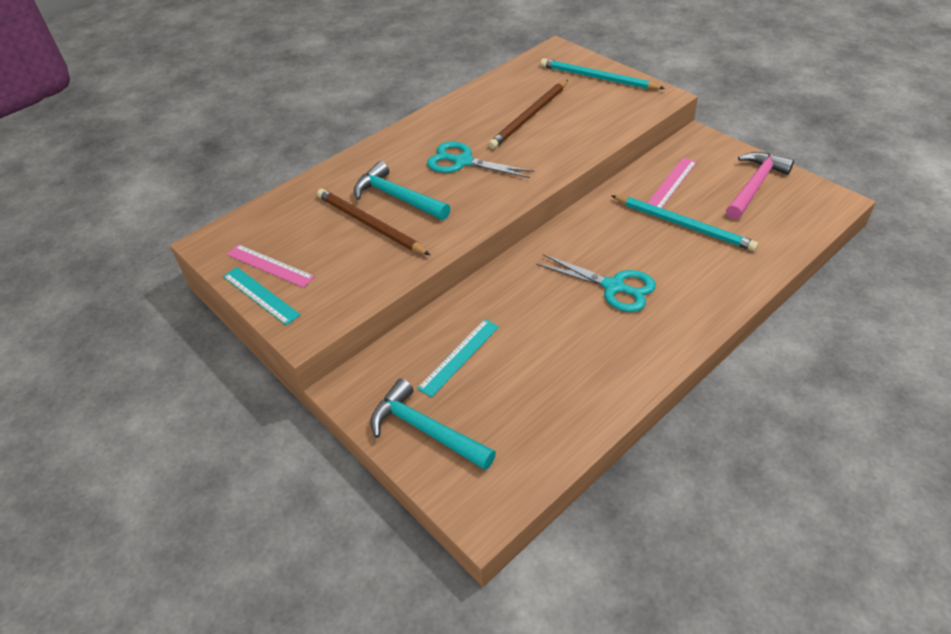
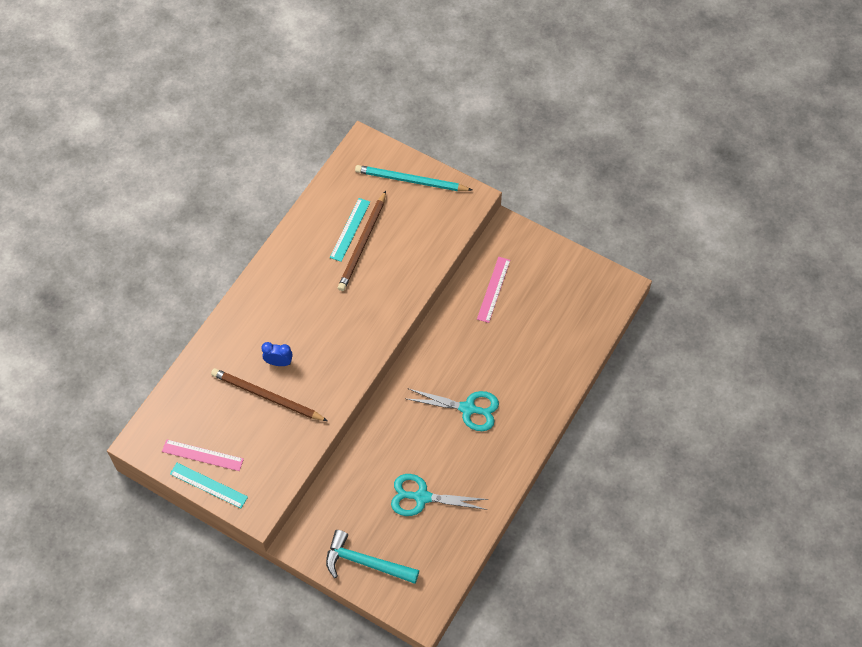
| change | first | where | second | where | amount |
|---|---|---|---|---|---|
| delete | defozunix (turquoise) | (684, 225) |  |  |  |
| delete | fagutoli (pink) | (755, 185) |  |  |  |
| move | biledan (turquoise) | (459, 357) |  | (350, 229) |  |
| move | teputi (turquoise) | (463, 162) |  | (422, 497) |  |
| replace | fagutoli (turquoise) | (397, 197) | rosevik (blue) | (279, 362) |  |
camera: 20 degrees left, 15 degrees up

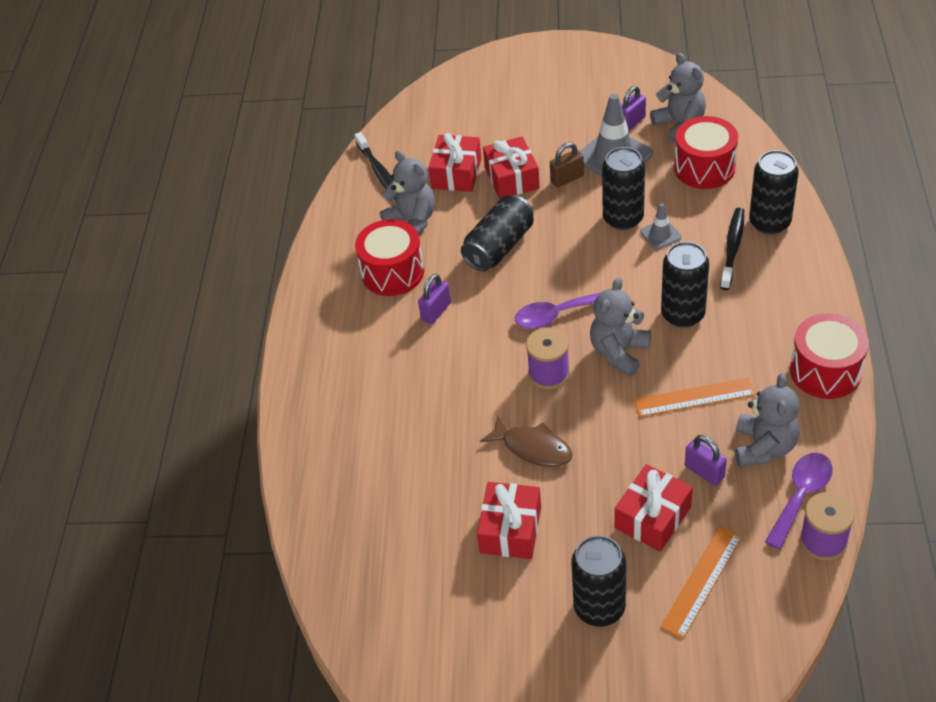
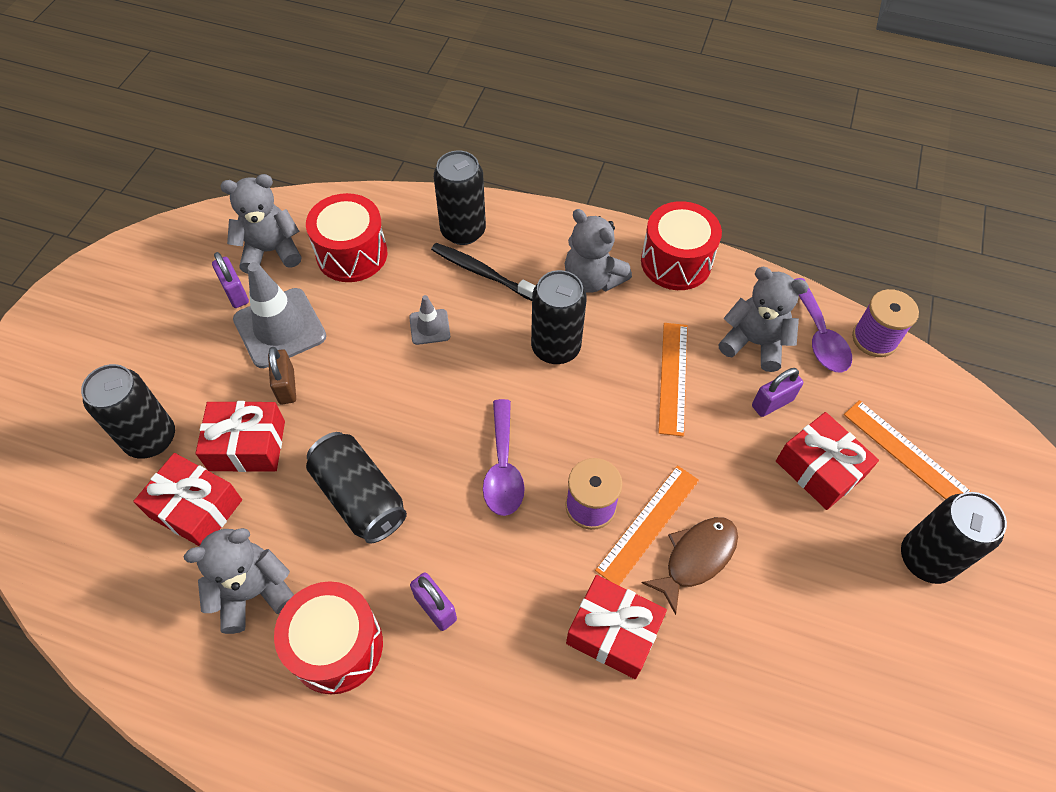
| change | first | where | second | where | amount |
|---|---|---|---|---|---|
| delete | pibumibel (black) | (379, 172) |  |  |  |
| insert |  |  | biledan (orange) | (648, 524) |  |
| move | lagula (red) | (510, 530) |  | (613, 632) |  |
| move | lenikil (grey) | (619, 352) |  | (592, 279) |  |
| move | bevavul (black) | (623, 218) |  | (151, 438) |  |
| rotate | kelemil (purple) | (801, 495) |  | (819, 336) | 150 degrees counterclockwise |
camera: 80 degrees left, 10 degrees up

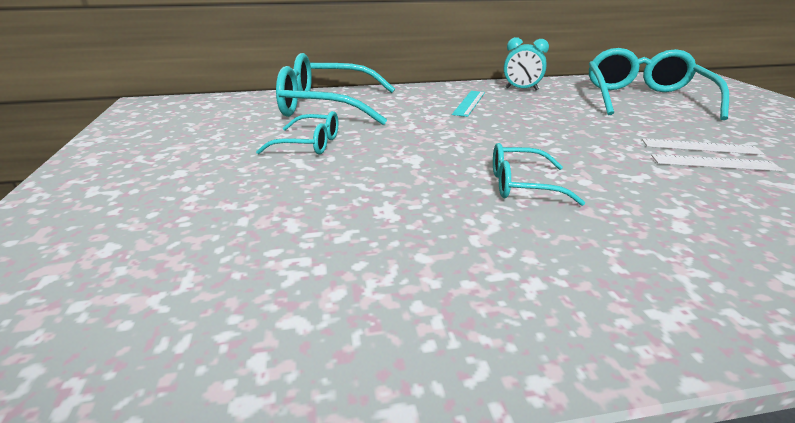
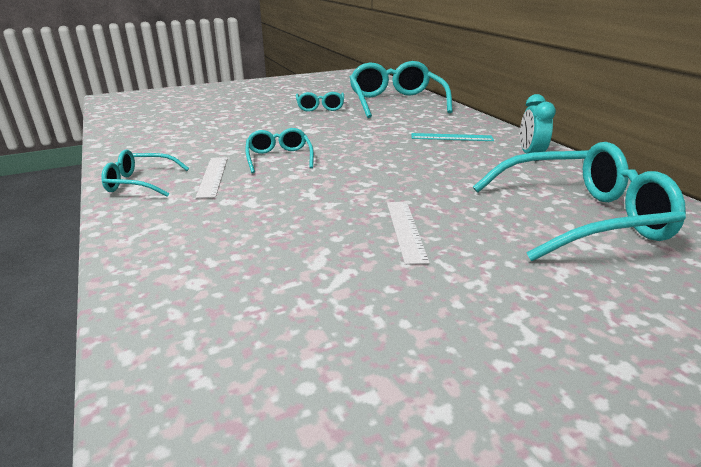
| change | first | where | second | where | amount |
|---|---|---|---|---|---|
| insert |  |  | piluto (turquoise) | (140, 183) |  |
| move | biledan (white) | (714, 163) |  | (213, 176) |  |
camera: 75 degrees right, 0 degrees up

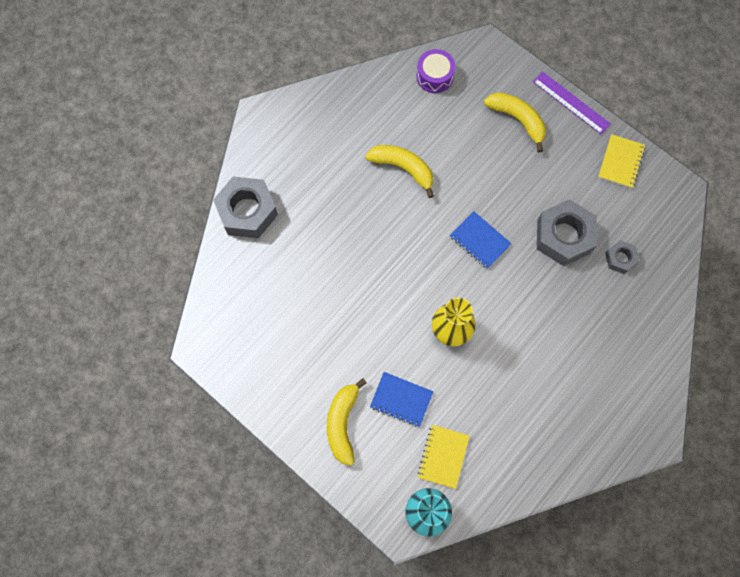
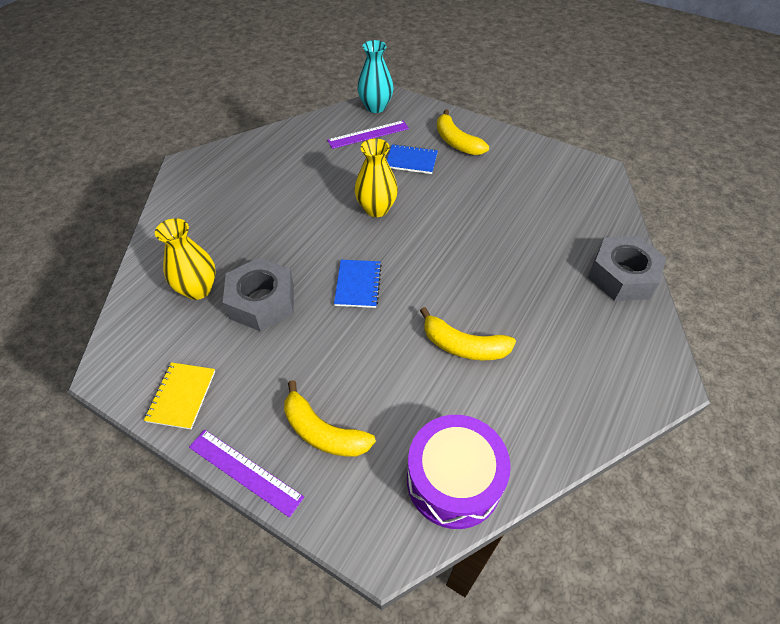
| change | first | where | second | where | amount |
|---|---|---|---|---|---|
| replace | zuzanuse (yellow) | (443, 456) | biledan (purple) | (368, 134) |  |
| replace | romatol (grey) | (620, 259) | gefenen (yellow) | (198, 289) |  |
| rotate | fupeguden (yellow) | (342, 423) |  | (456, 142) | 150 degrees clockwise |
| rotate | zuzanuse (blue) | (480, 240) |  | (358, 284) | 60 degrees clockwise |
| resize | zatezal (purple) | (435, 76) |  | (454, 480) | x1.66 |
camera: 170 degrees right, 20 degrees down

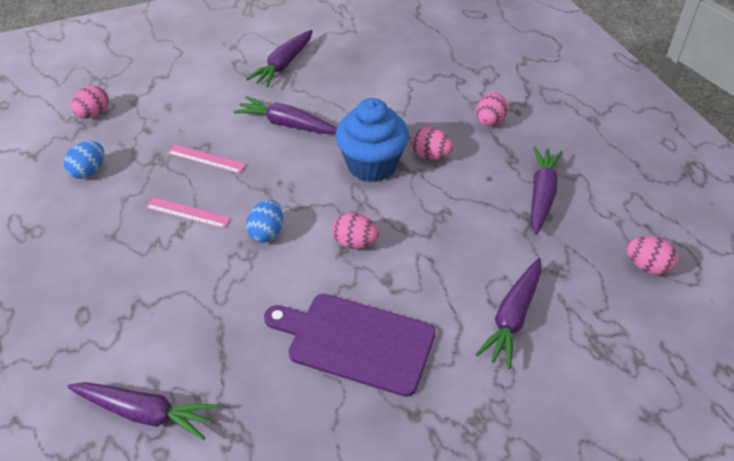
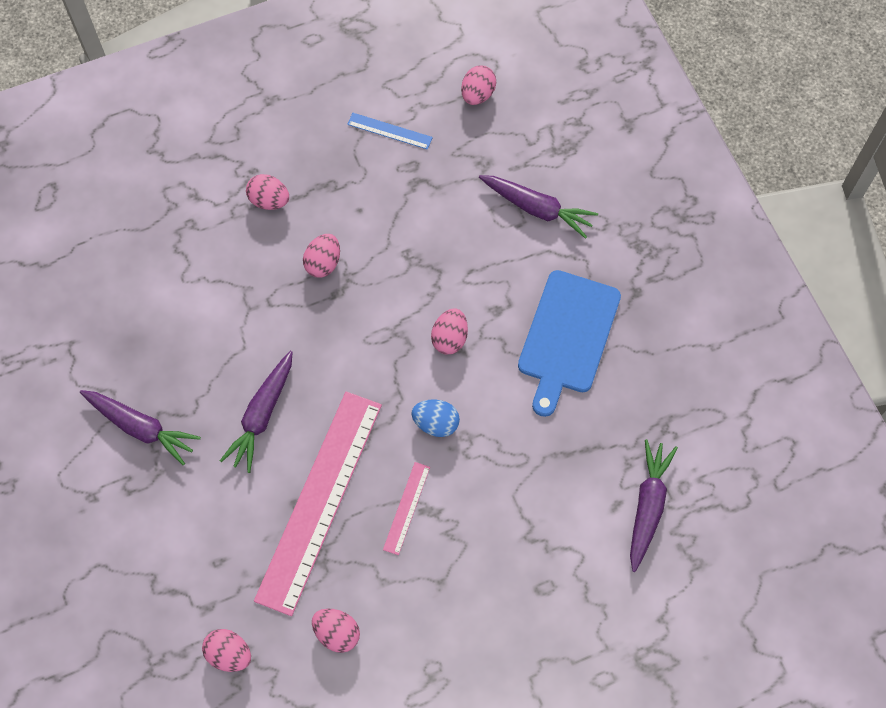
| change | first | where | second | where | amount |
|---|---|---|---|---|---|
| delete | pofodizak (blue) | (371, 165) |  |  |  |
| delete | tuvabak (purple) | (541, 195) |  |  |  |
| insert |  |  | biledan (blue) | (389, 131) |  |
| recolor | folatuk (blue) | (89, 171) | folatuk (pink) | (337, 633) |  |
| recolor | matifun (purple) | (355, 342) | matifun (blue) | (567, 337) |  |
| resize | biledan (pink) | (206, 159) |  | (320, 500) | x2.43 |
camera: 90 degrees left, 20 degrees up

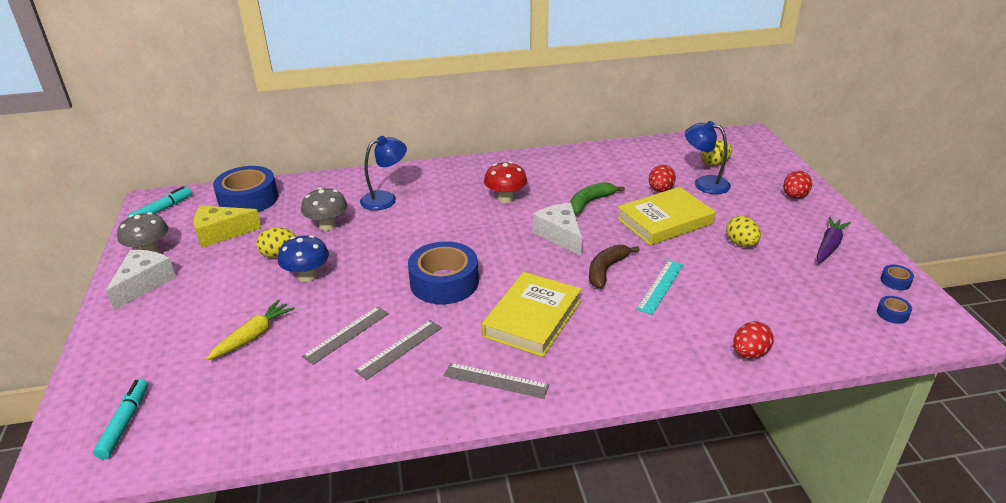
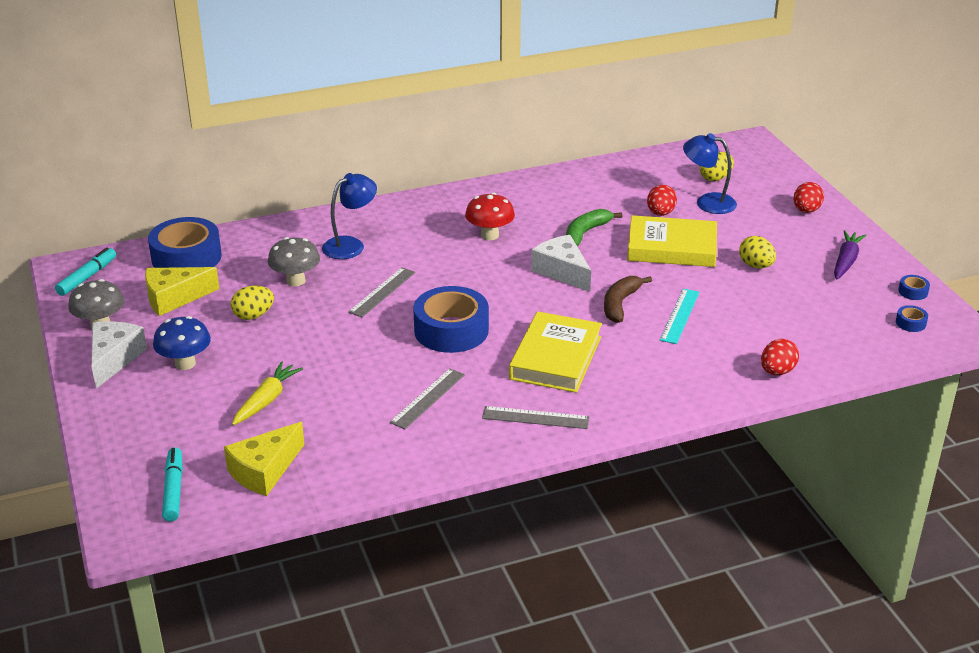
| change | first | where | second | where | amount |
|---|---|---|---|---|---|
| insert |  |  | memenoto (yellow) | (264, 471) |  |
| move | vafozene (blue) | (307, 276) |  | (185, 363) |  |
| move | biledan (grey) | (346, 334) |  | (382, 292) |  |
| rotate | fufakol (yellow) | (664, 221) |  | (671, 247) | 45 degrees clockwise |
camera: 10 degrees left, 0 degrees up

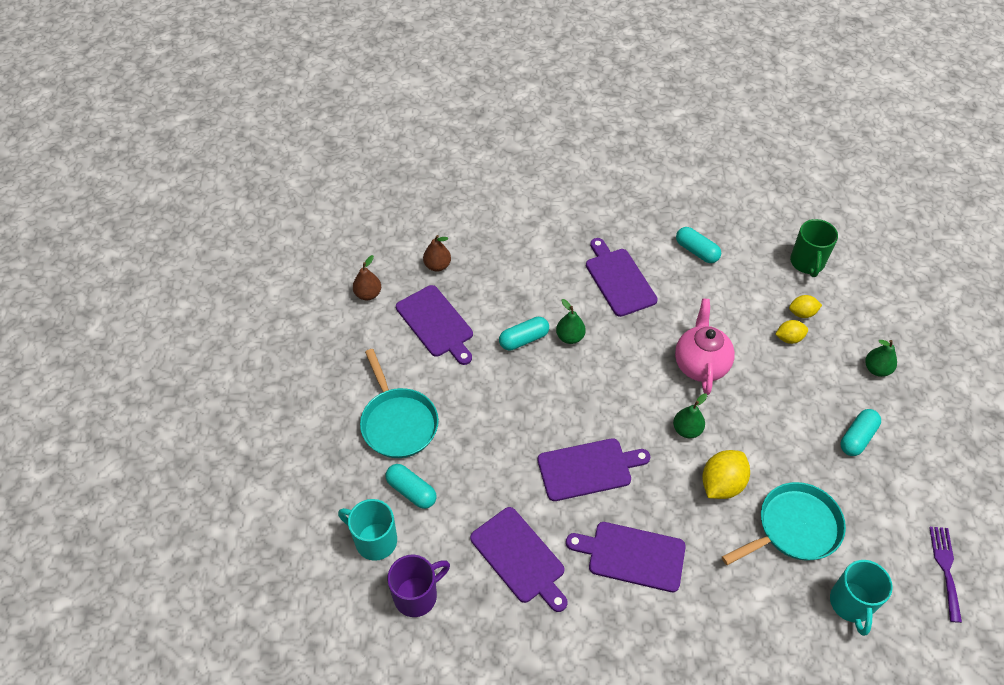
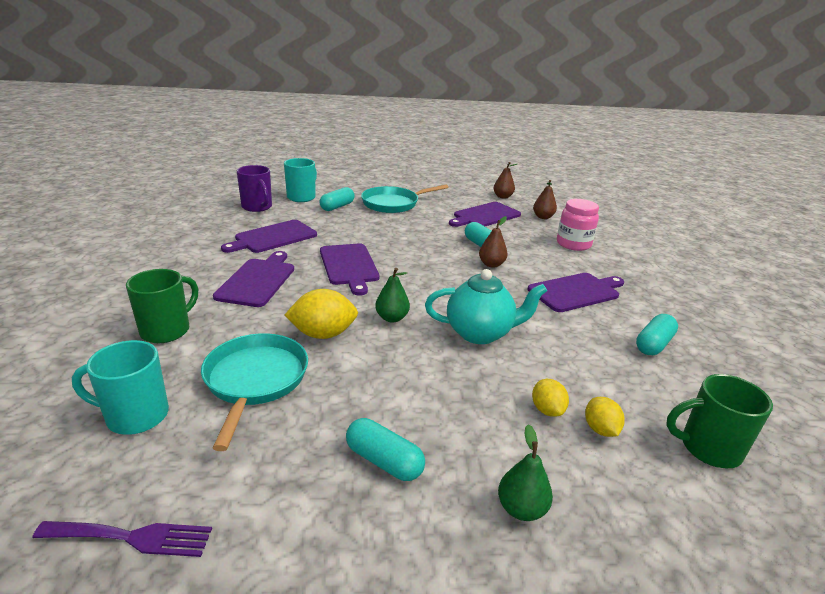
| change | first | where | second | where | amount |
|---|---|---|---|---|---|
| insert |  |  | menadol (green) | (167, 330) |  |
| insert |  |  | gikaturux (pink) | (573, 244) |  |
| recolor | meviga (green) | (570, 337) | meviga (brown) | (491, 264) |  |
| recolor | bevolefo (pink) | (700, 364) | bevolefo (turquoise) | (480, 333) |  |
| rotate | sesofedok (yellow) | (721, 484) |  | (323, 334) | 45 degrees counterclockwise |
| rotate | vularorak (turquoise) | (794, 528) |  | (255, 380) | 150 degrees counterclockwise |
camera: 85 degrees right, 25 degrees down

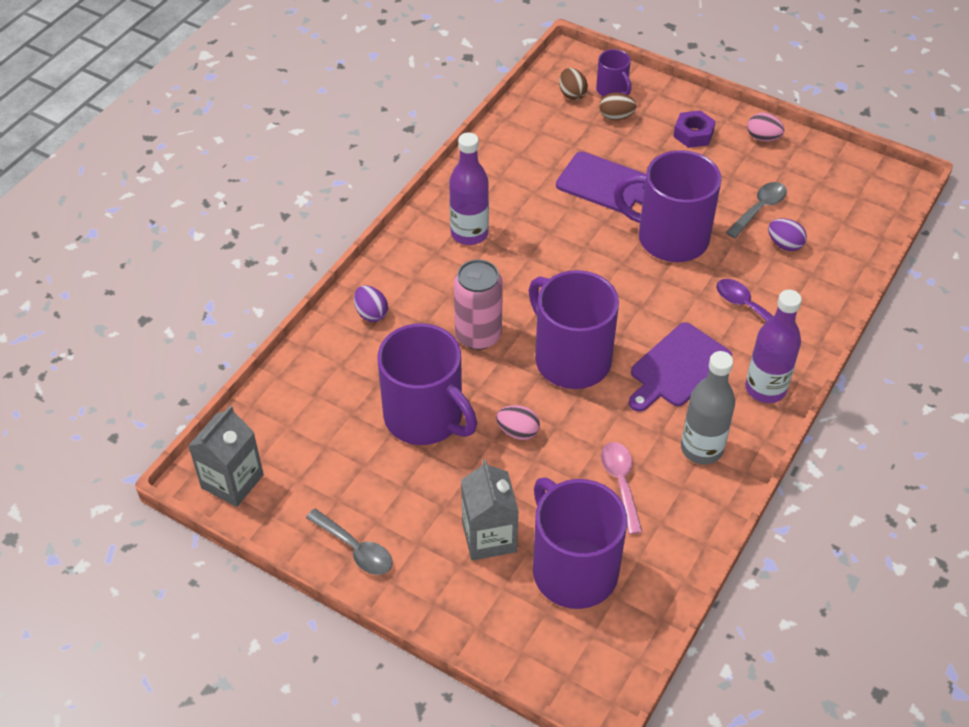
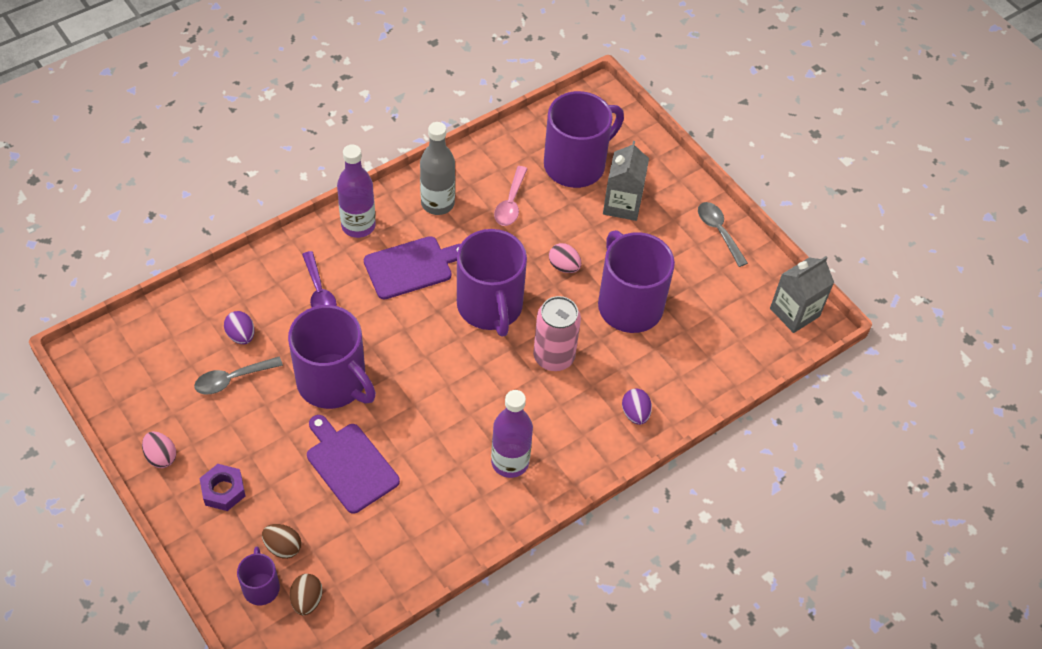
| change | first | where | second | where | amount |
|---|---|---|---|---|---|
| rotate | menadol (purple) | (573, 569) |  | (576, 164) | 120 degrees counterclockwise |
camera: 160 degrees left, 5 degrees up

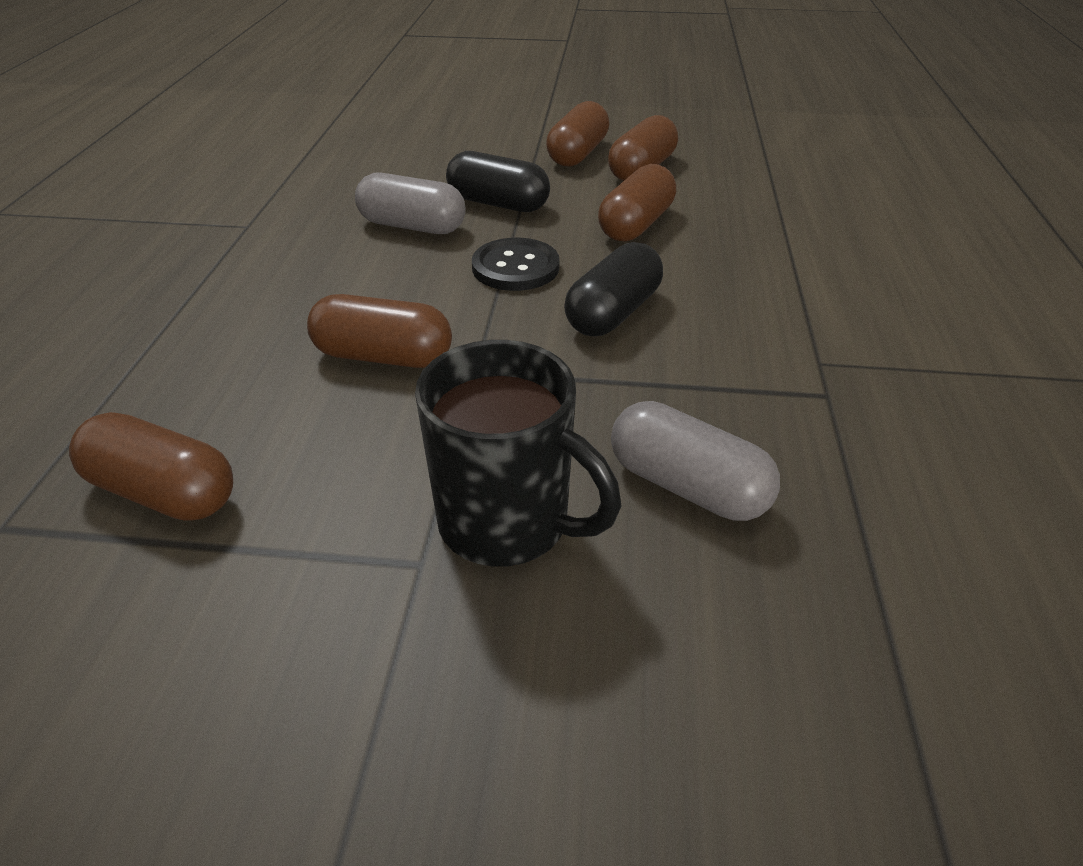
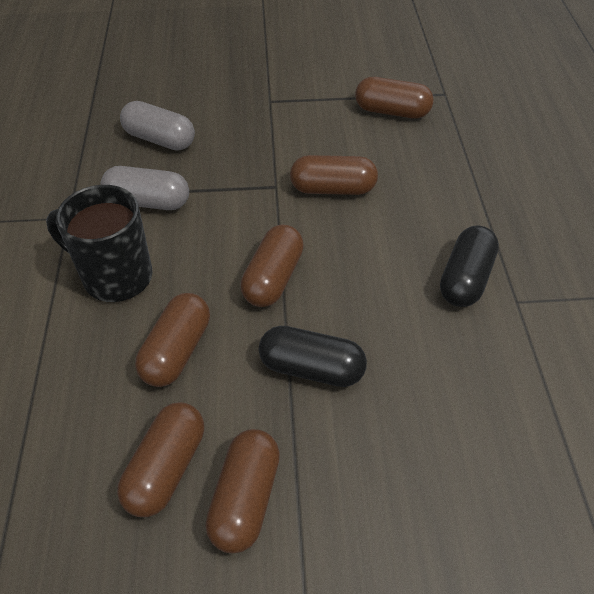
| change | first | where | second | where | amount |
|---|---|---|---|---|---|
| move | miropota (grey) | (412, 226) |  | (148, 202) |  |
| move | menadol (black) | (507, 523) |  | (115, 276) |  |
| move | miropota (black) | (613, 313) |  | (465, 279) |  |
| replace | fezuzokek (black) | (515, 267) | miropota (brown) | (273, 278) |  |
camera: 170 degrees right, 10 degrees up

